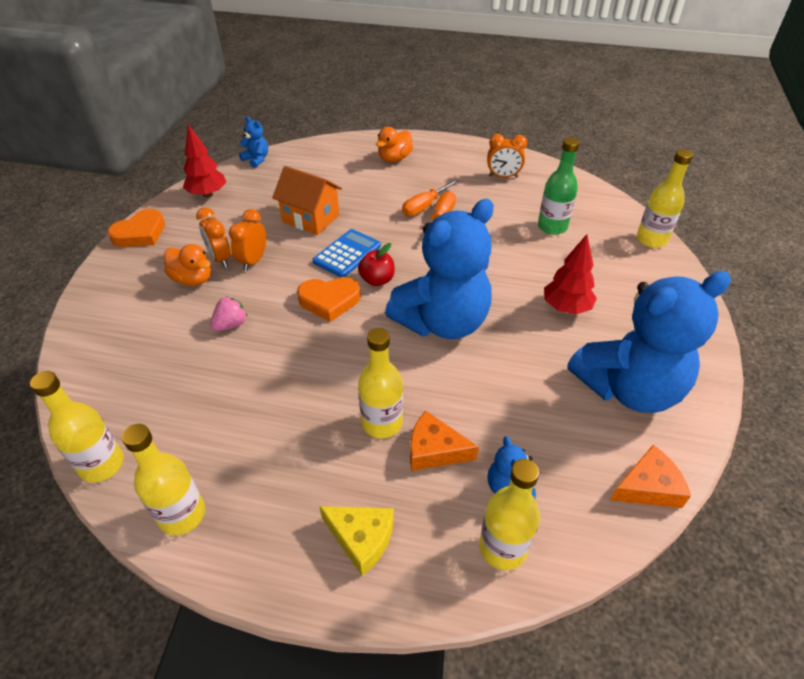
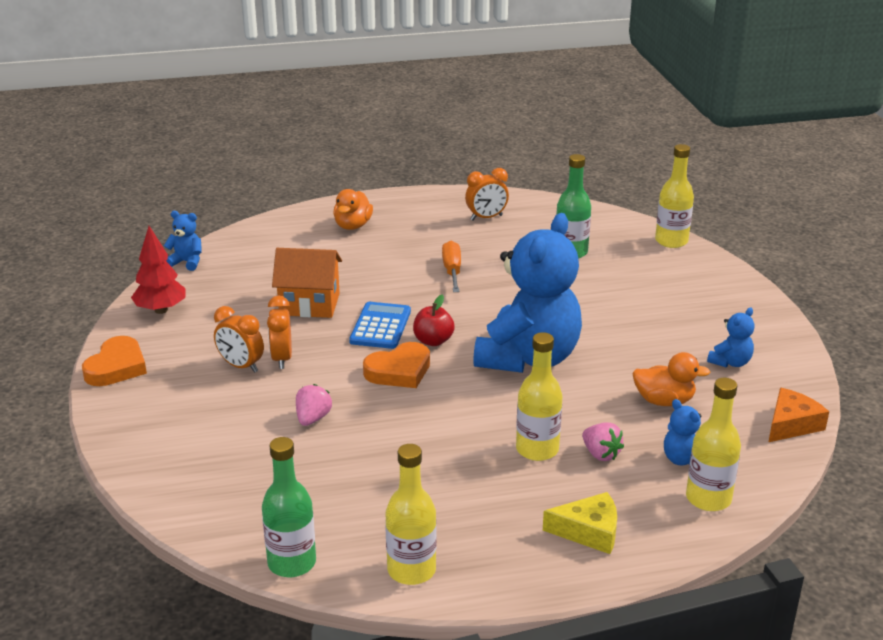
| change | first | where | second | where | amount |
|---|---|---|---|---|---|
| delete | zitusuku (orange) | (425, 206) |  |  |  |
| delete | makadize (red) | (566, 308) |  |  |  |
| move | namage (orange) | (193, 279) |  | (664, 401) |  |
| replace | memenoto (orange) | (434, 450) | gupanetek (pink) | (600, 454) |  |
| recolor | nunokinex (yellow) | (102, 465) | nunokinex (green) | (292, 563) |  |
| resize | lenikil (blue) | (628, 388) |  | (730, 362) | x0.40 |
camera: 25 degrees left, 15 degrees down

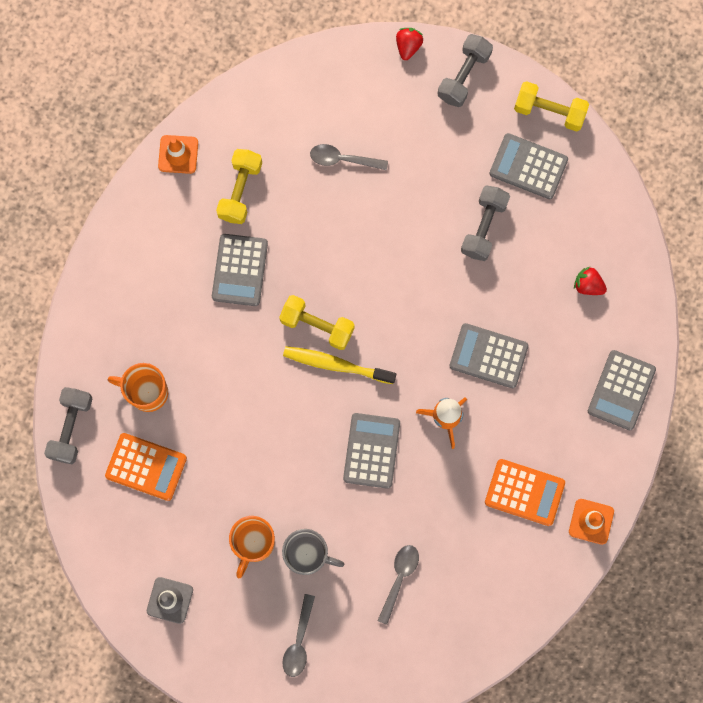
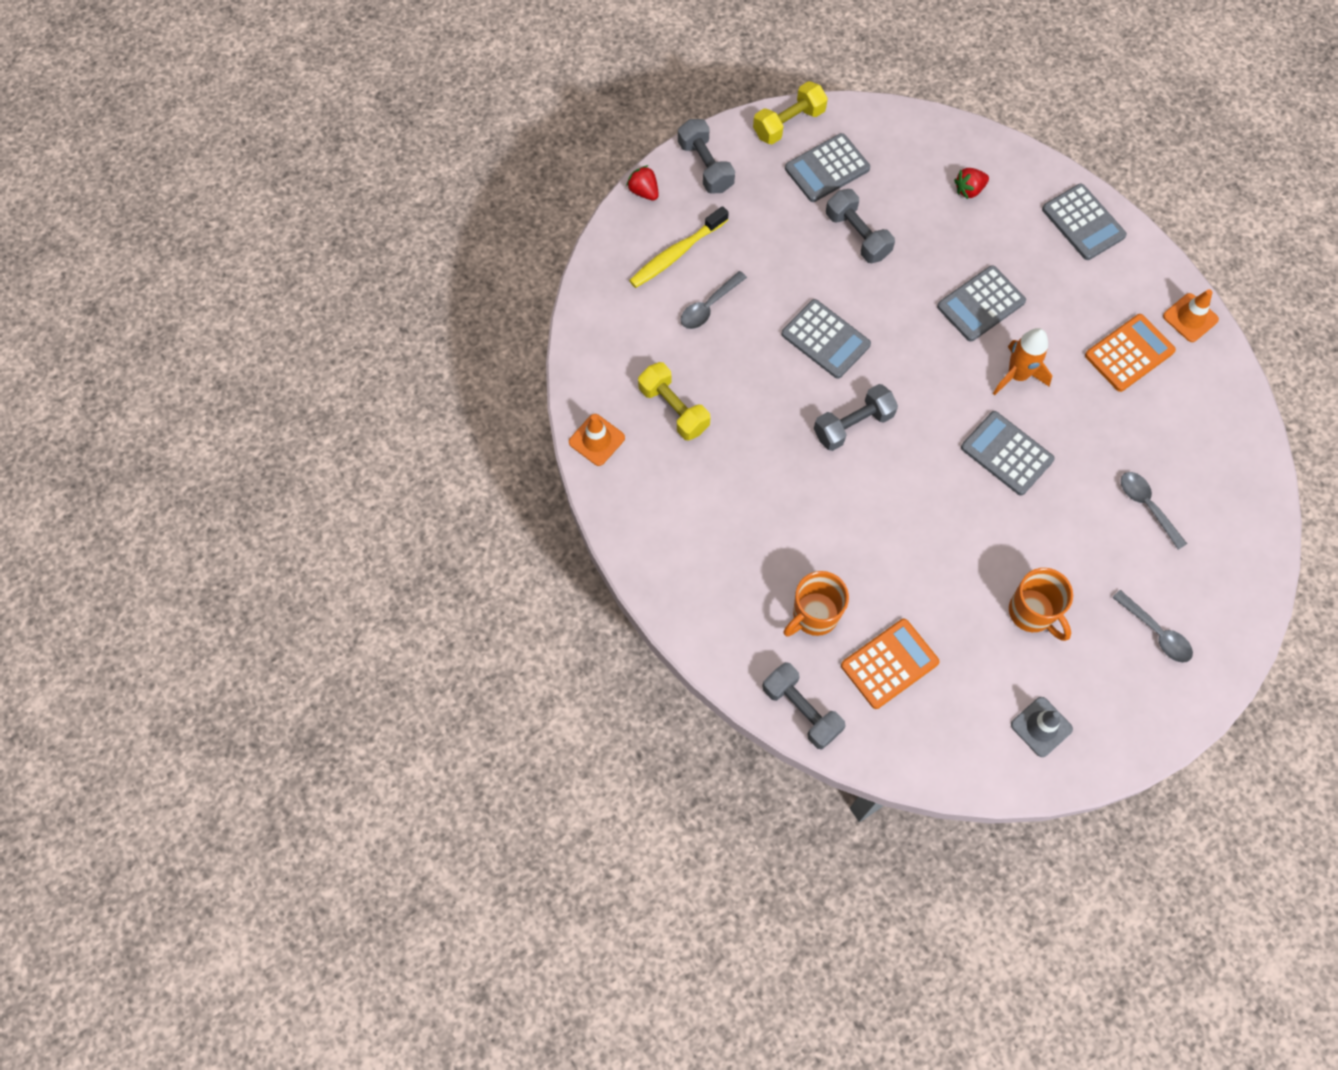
| change | first | where | second | where | amount |
|---|---|---|---|---|---|
| delete | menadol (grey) | (308, 555) |  |  |  |
| move | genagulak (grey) | (240, 270) |  | (825, 339) |  |
| move | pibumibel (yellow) | (336, 364) |  | (676, 254) |  |
| recolor | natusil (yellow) | (317, 325) | natusil (grey) | (853, 425) |  |
camera: 55 degrees left, 10 degrees down

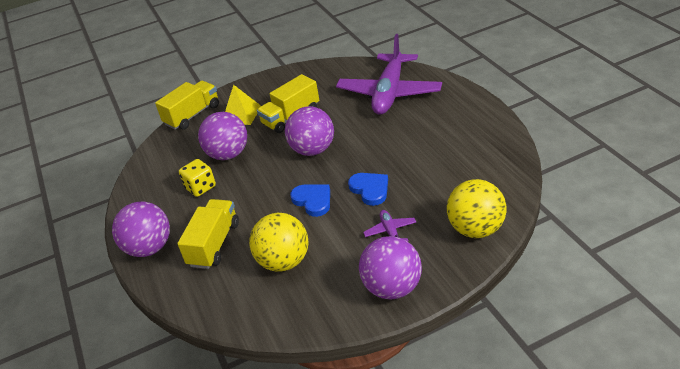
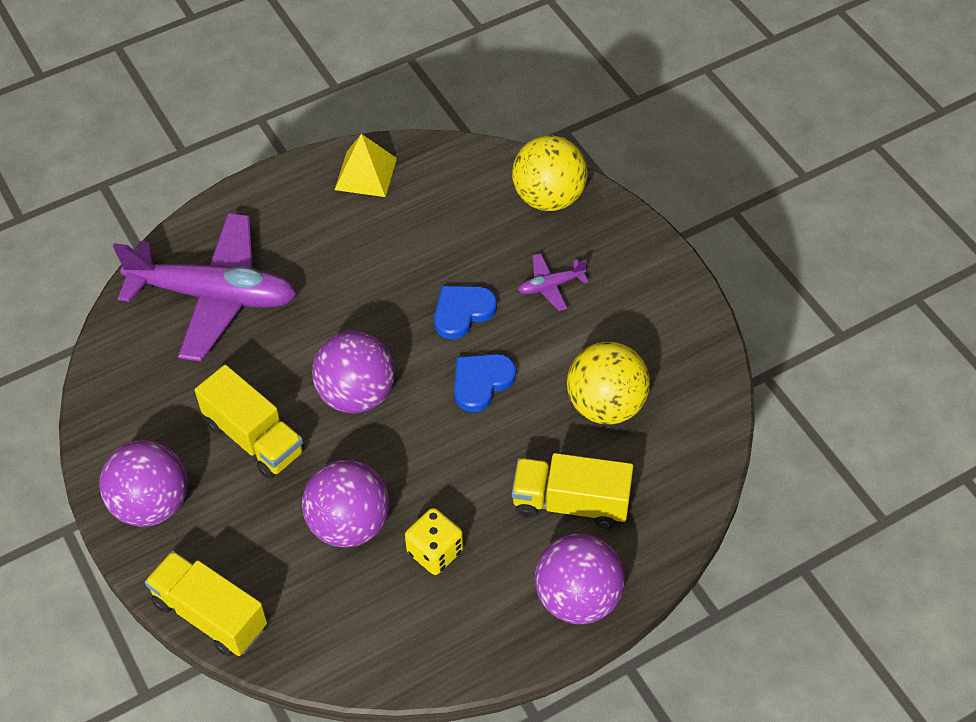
| change | first | where | second | where | amount |
|---|---|---|---|---|---|
| move | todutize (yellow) | (241, 114) |  | (366, 173) |  |
| move | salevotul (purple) | (392, 288) |  | (151, 504) |  |
camera: 100 degrees left, 15 degrees up

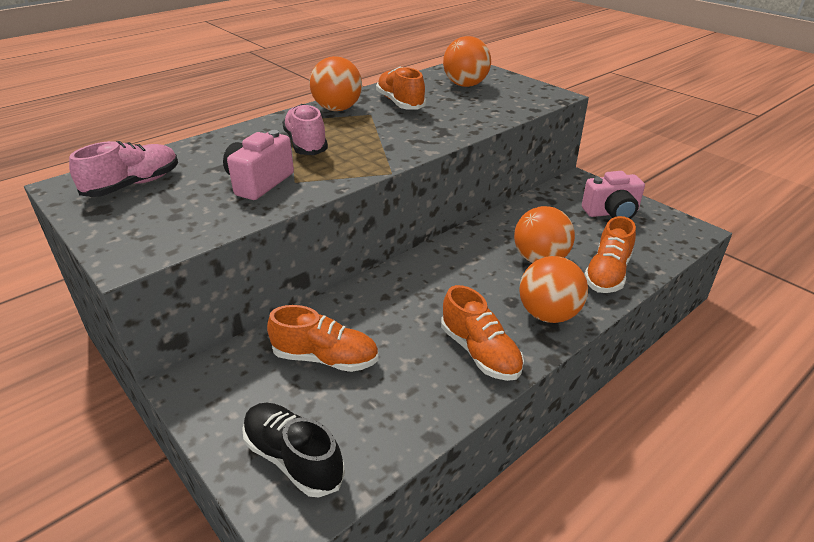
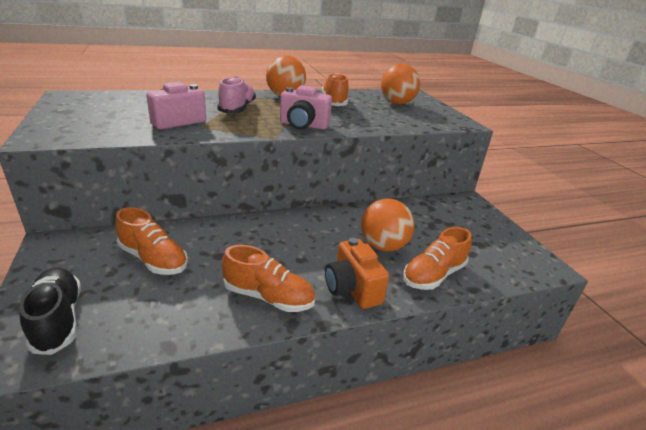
| change | first | where | second | where | amount |
|---|---|---|---|---|---|
| delete | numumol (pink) | (133, 185) |  |  |  |
| move | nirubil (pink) | (611, 213) |  | (303, 125) |  |
| replace | salevotul (orange) | (548, 314) | nirubil (orange) | (352, 288) |  |
| rotate | numumol (orange) | (480, 352) |  | (268, 297) | 60 degrees counterclockwise |
camera: 20 degrees right, 5 degrees down

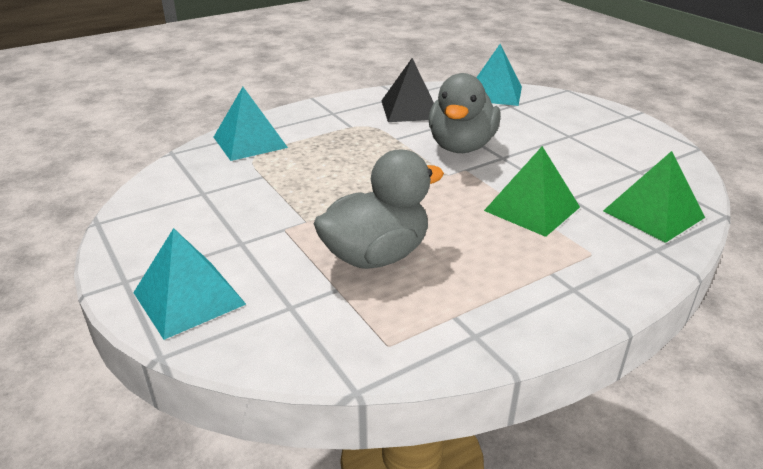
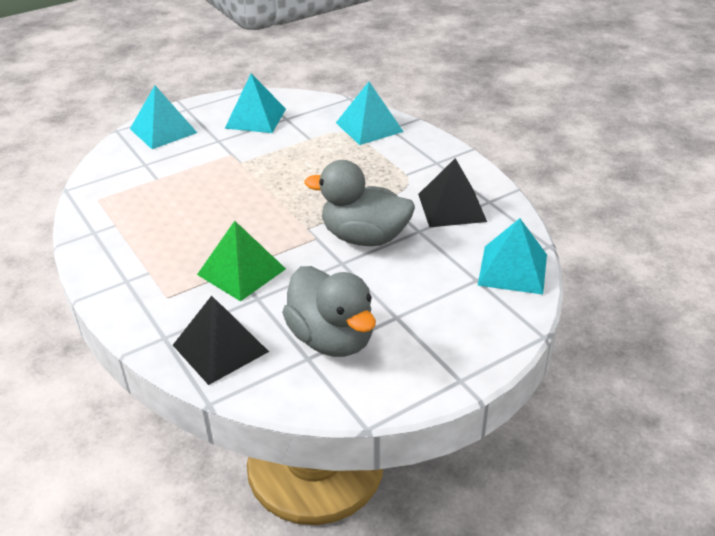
| change | first | where | second | where | amount |
|---|---|---|---|---|---|
| insert |  |  | todutize (turquoise) | (255, 118) |  |
| move | namage (grey) | (376, 255) |  | (332, 339) |  |
| recolor | todutize (green) | (653, 214) | todutize (black) | (220, 348) |  |
camera: 90 degrees right, 5 degrees up

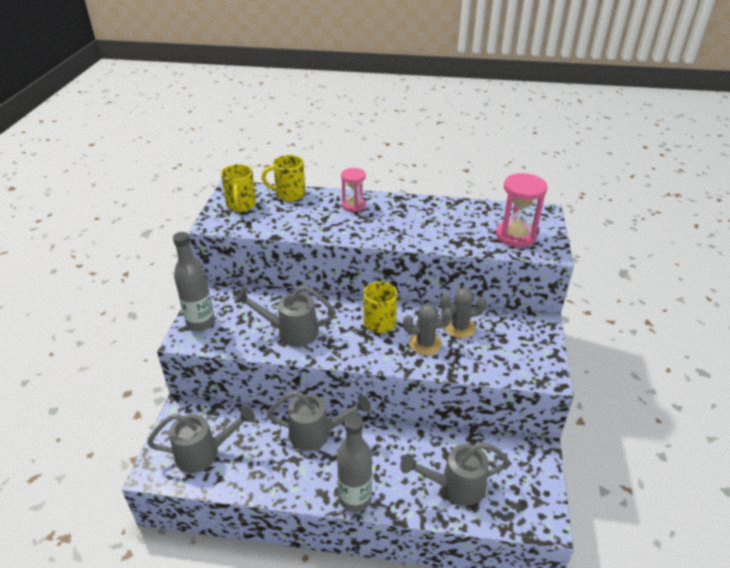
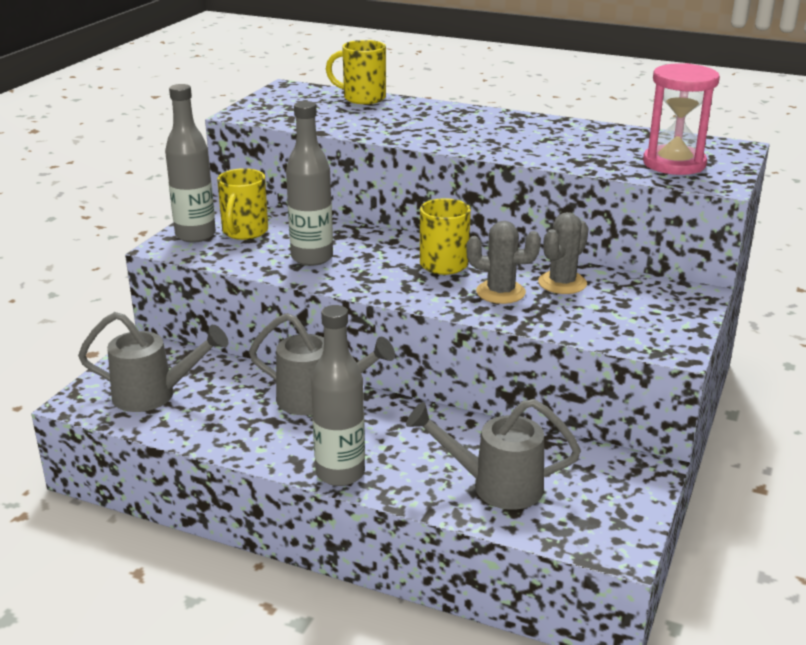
| change | first | where | second | where | amount |
|---|---|---|---|---|---|
| delete | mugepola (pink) | (353, 205) |  |  |  |
| move | menadol (yellow) | (241, 205) |  | (244, 232) |  |
| replace | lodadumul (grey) | (290, 332) | nunokinex (grey) | (312, 258) |  |
| rotate | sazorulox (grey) | (459, 327) |  | (562, 283) | 60 degrees counterclockwise |
camera: 15 degrees right, 10 degrees down

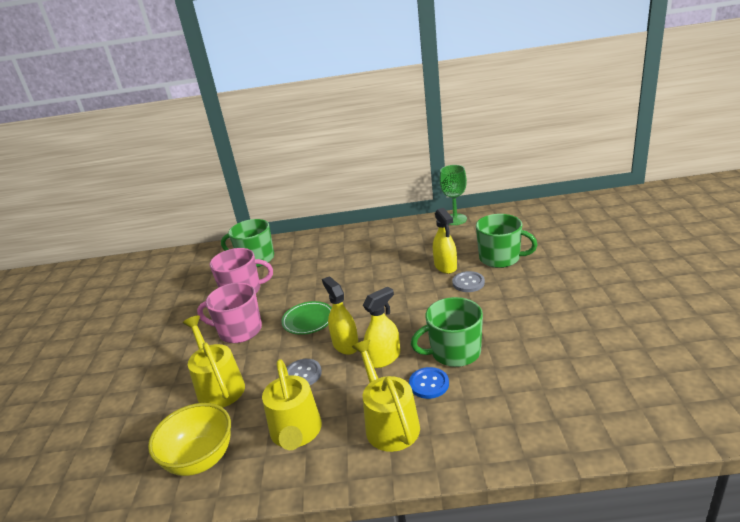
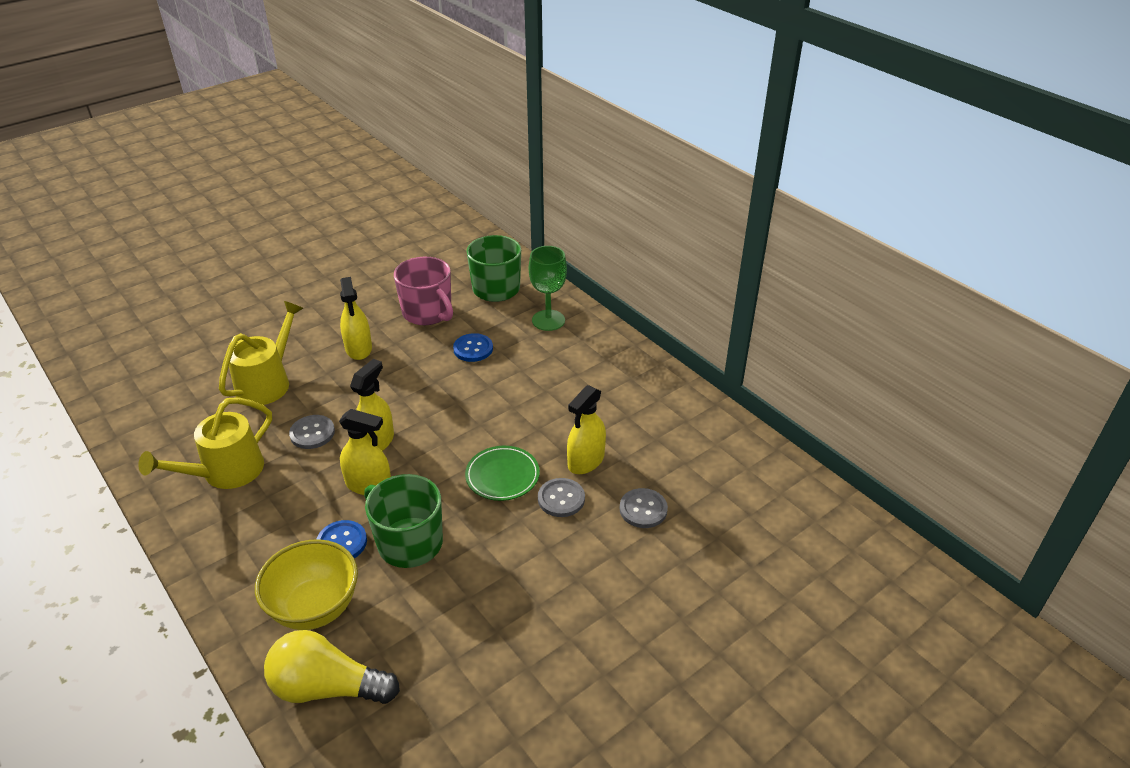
| change | first | where | second | where | amount |
|---|---|---|---|---|---|
| delete | lodadumul (yellow) | (389, 423) |  |  |  |
| insert |  |  | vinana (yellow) | (327, 687) |  |
| insert |  |  | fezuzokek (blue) | (473, 349) |  |
| move | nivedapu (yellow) | (201, 459) |  | (315, 608) |  |
| move | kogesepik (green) | (308, 320) |  | (502, 476) |  |
| move | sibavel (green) | (455, 219) |  | (548, 320) |  |
| replace | menadol (pink) | (239, 330) | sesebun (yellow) | (358, 348) |  |
| replace | menadol (green) | (500, 258) | fezuzokek (grey) | (643, 509) |  |
camera: 50 degrees right, 10 degrees up

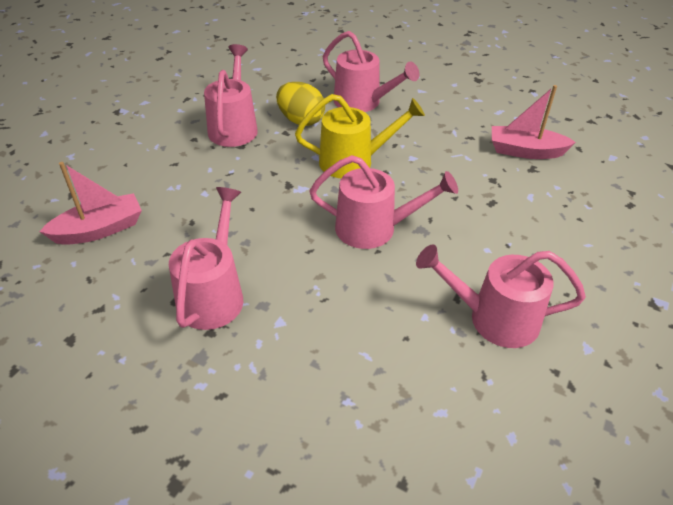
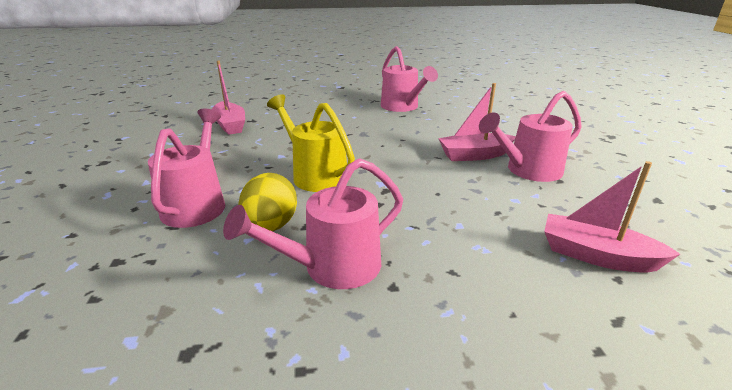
| change | first | where | second | where | amount |
|---|---|---|---|---|---|
| delete | lodadumul (pink) | (375, 229) |  |  |  |
| insert |  |  | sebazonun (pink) | (474, 155) |  |
camera: 125 degrees left, 15 degrees down

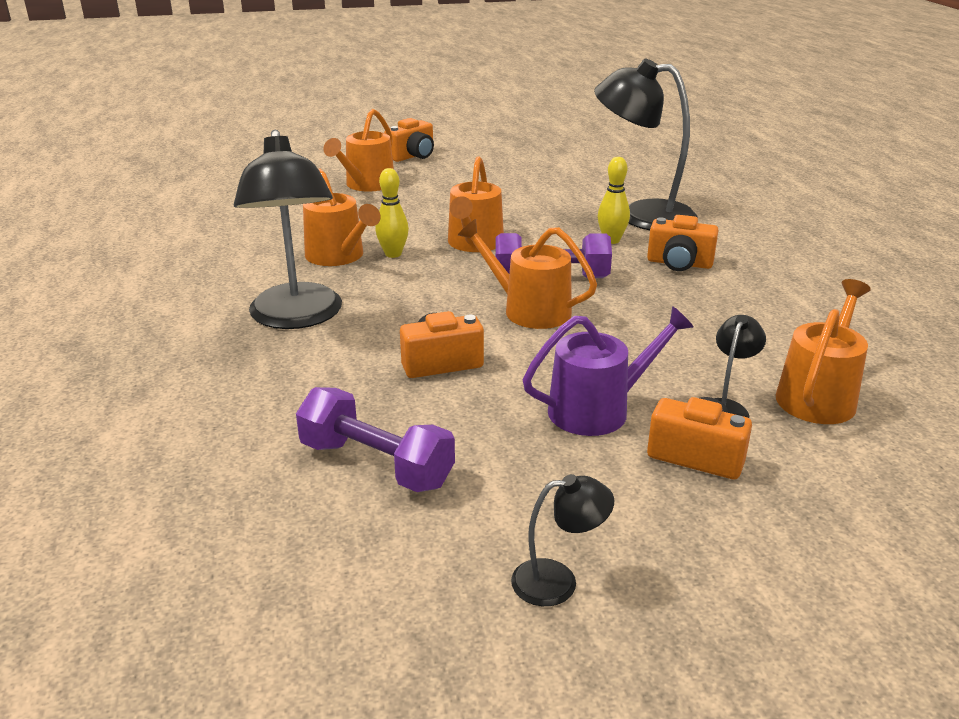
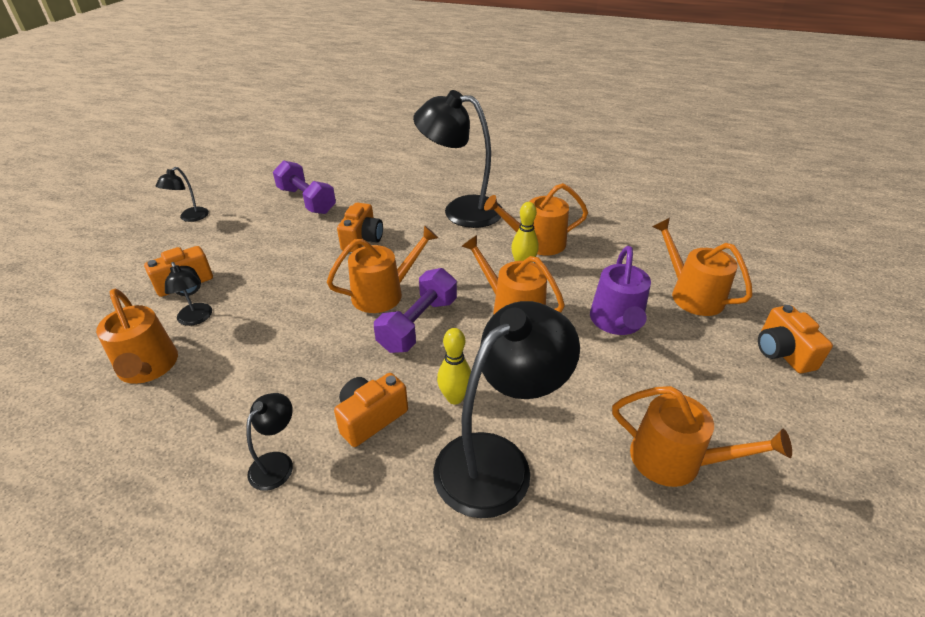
| change | first | where | second | where | amount |
|---|---|---|---|---|---|
| insert |  |  | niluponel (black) | (277, 463) |  |
| insert |  |  | lodadumul (orange) | (674, 460) |  |
| move | lodadumul (purple) | (597, 410) |  | (616, 322) |  |
| rotate | natusil (purple) | (376, 464) |  | (306, 201) | 75 degrees clockwise |
camera: 120 degrees right, 10 degrees up

